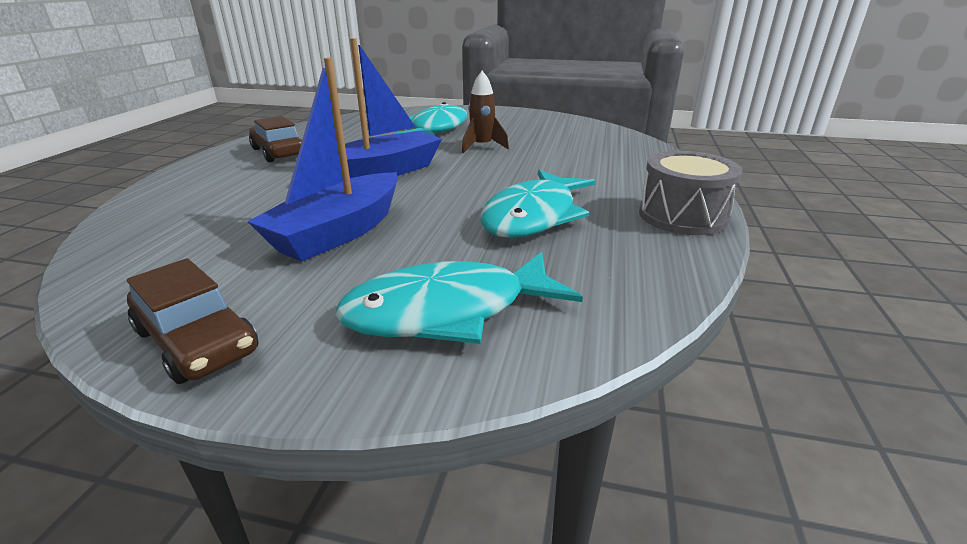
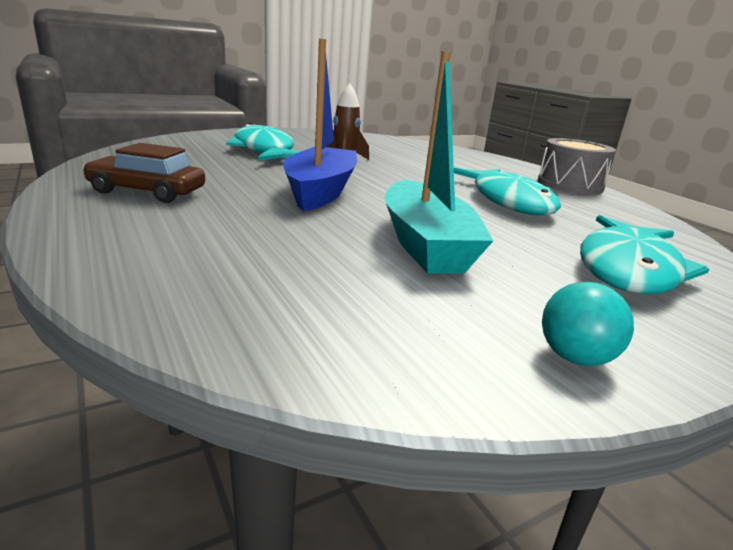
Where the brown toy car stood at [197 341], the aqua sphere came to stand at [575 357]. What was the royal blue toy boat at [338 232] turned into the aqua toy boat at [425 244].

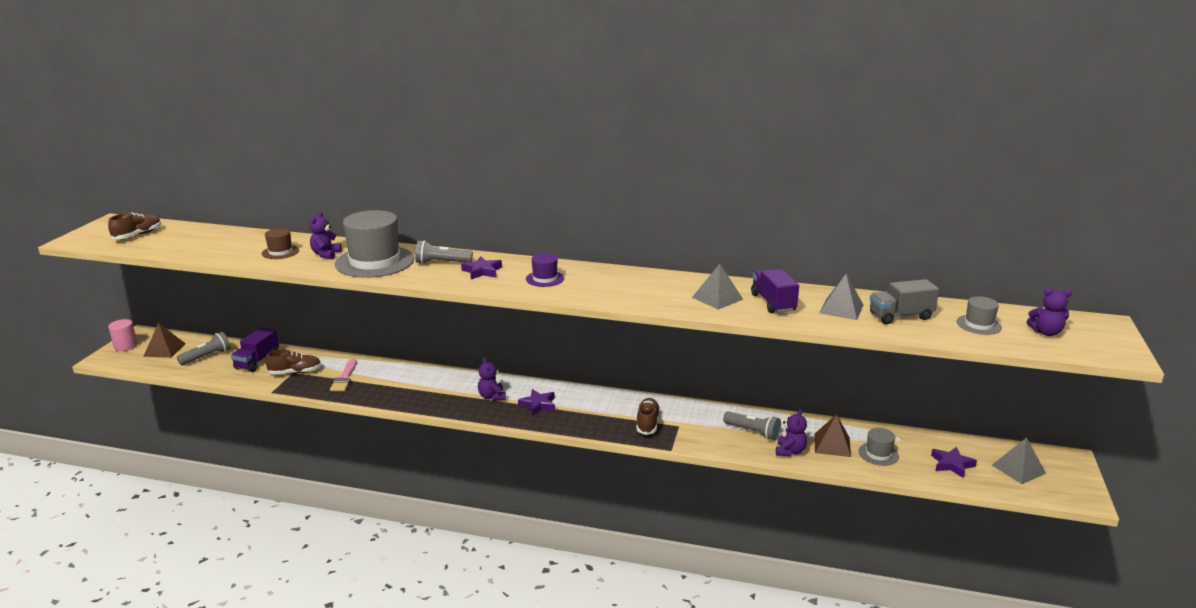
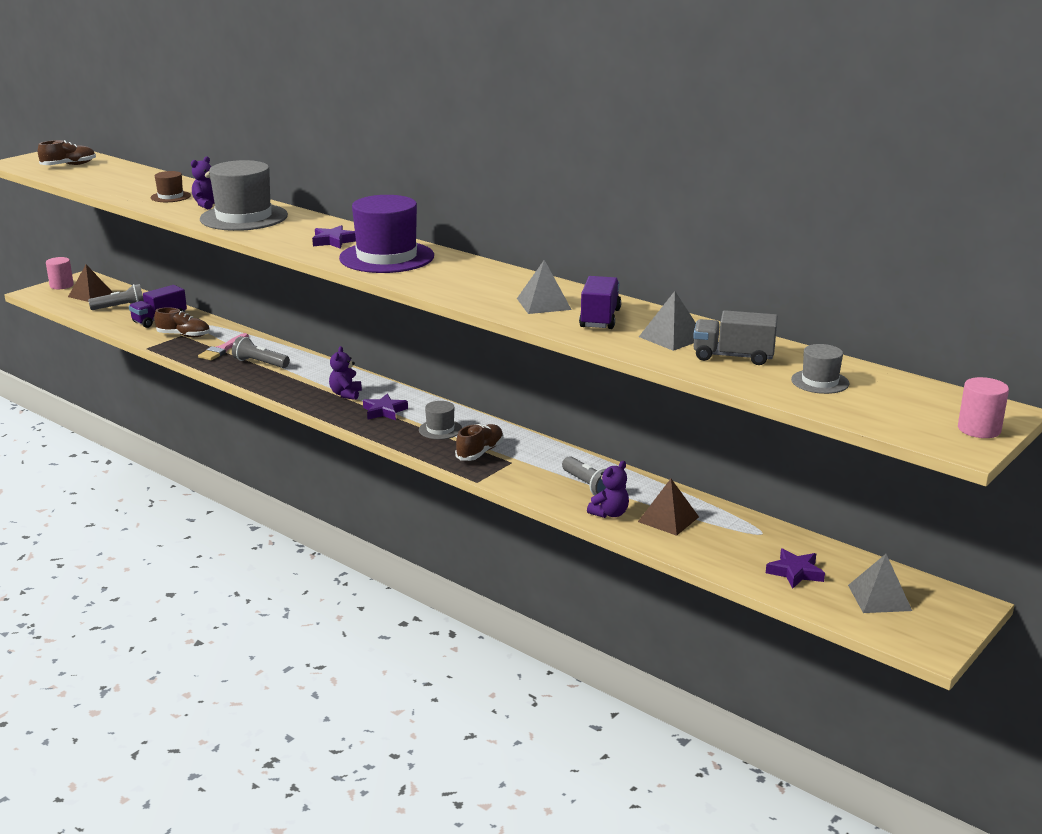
The second view lost the purple teddy at [1046 332]. The second view gained the pink cylinder at [979 429]. The gray flashlight ended up elsewhere, having gone from [442 263] to [260 363]. The gray top hat ended up elsewhere, having gone from [878 454] to [440 429]. The size of the purple top hat at [545 279] changed by a factor of 2.11.

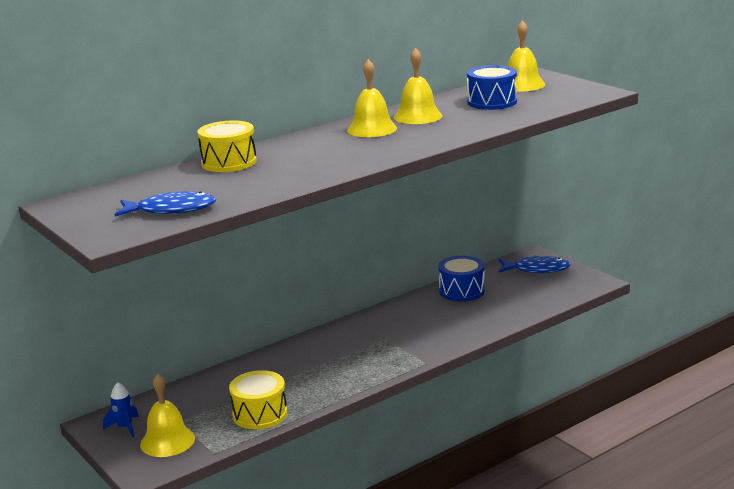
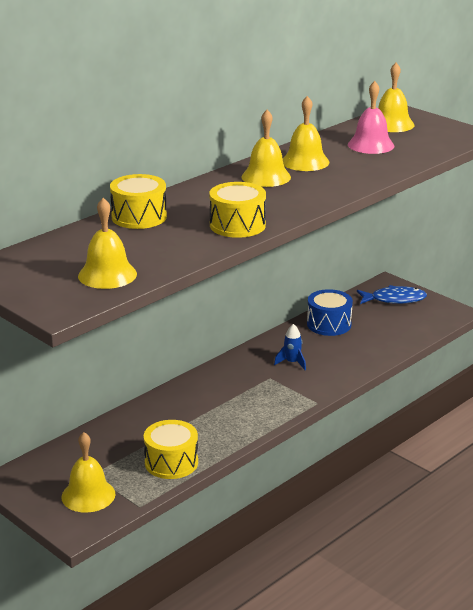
The second view gained the golden drum at [237 225]. The royal blue toy rocket ended up elsewhere, having gone from [125 427] to [292 363]. Where the royal blue fish stood at [171 210], the golden hand bell came to stand at [107 275]. Where the royal blue drum stood at [492 102], the pink hand bell came to stand at [371 145].

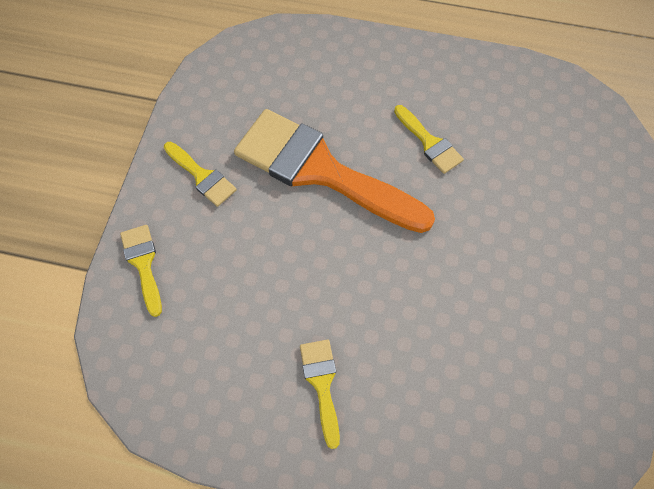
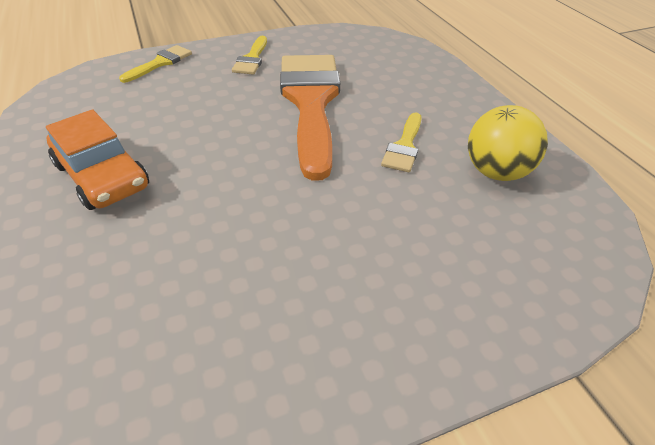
The second view gained the golden sphere at [496 172]. Where the golden paint brush stood at [322 384], the orange toy car came to stand at [102 176].

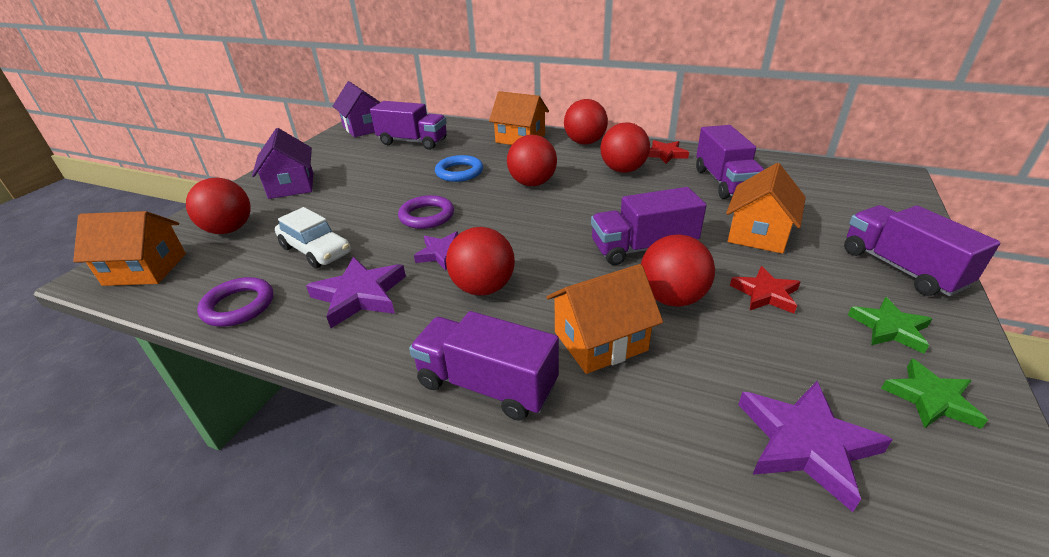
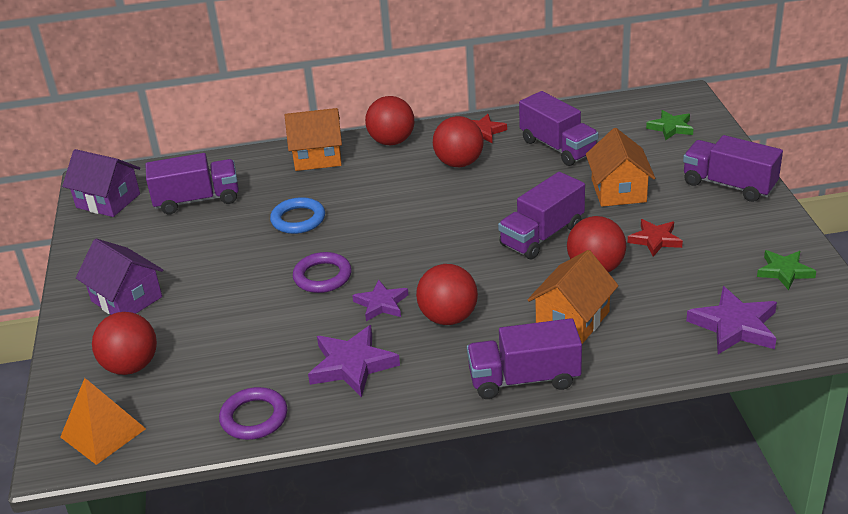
The second view lost the snow-white toy car at [315 250]. The second view lost the crimson sphere at [532 183]. The green star shape ended up elsewhere, having gone from [889 328] to [671 128]. Where the orange cottage stood at [145 269], the orange pyramid shape came to stand at [103 432].

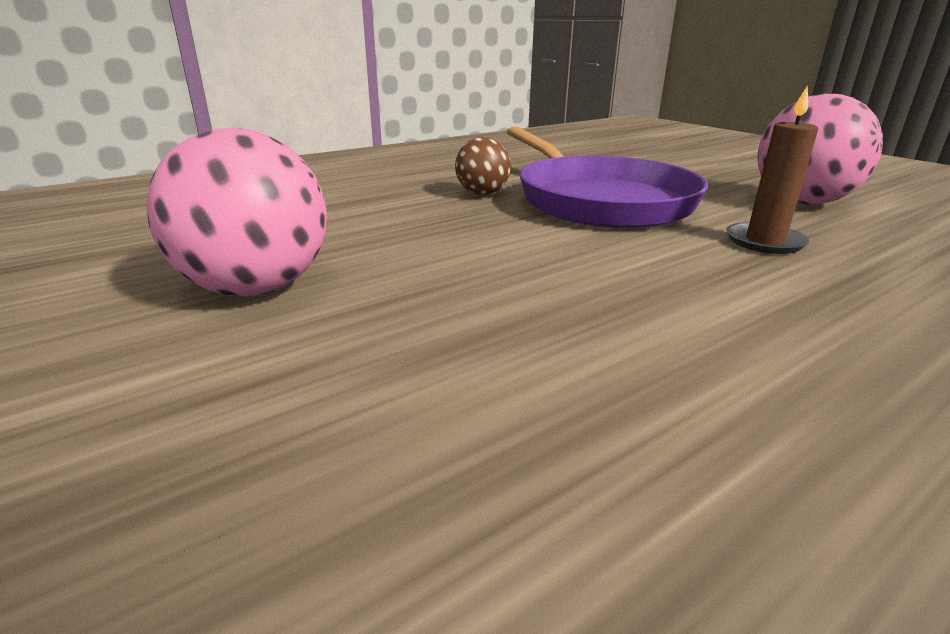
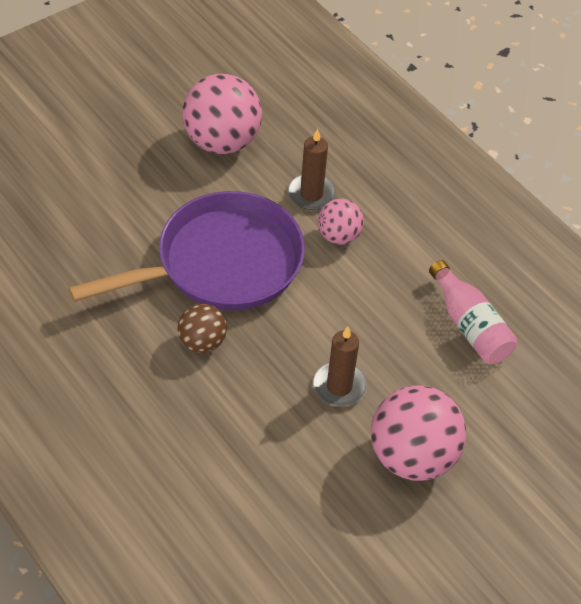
The second view gained the brown wax candle at [339 386]. The second view gained the pink sphere at [338 236]. The second view gained the pink drink bottle at [470 326].

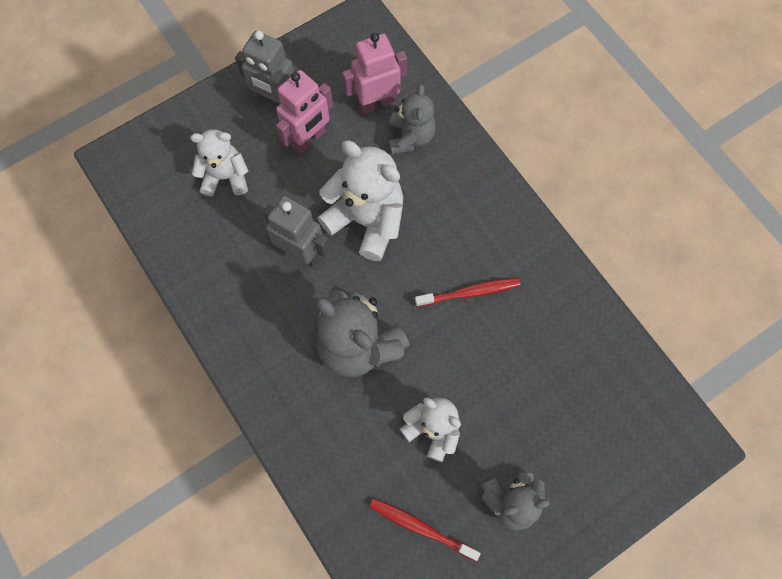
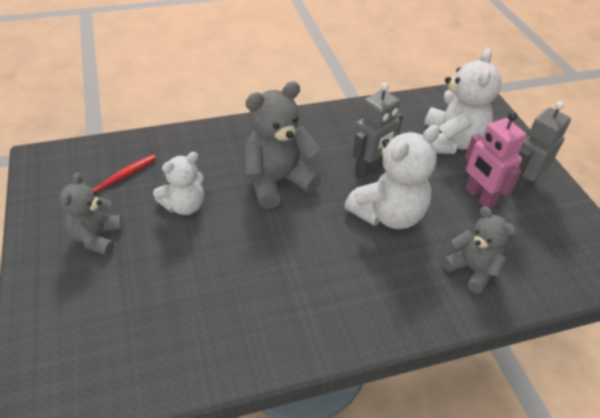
The second view lost the pink robot figure at [376 103]. The second view lost the crimson toothbrush at [469 292]. The gray teddy at [410 137] ended up facing another way, 150 degrees counterclockwise from before. The size of the snow-white teddy at [225 177] changed by a factor of 1.59.

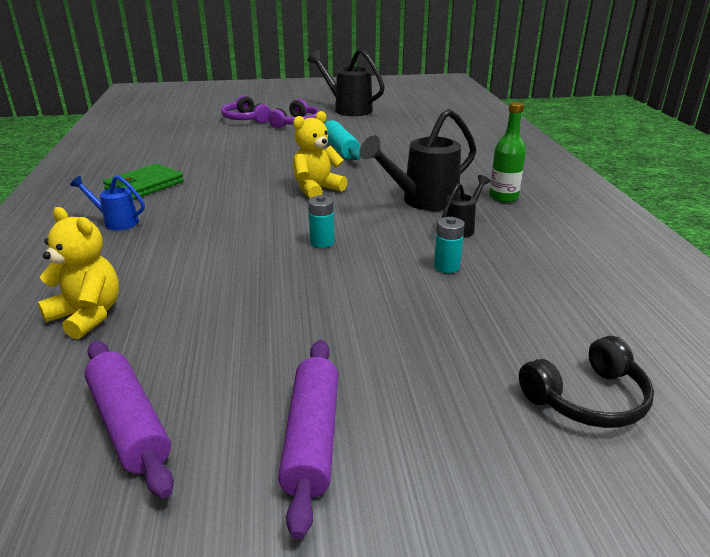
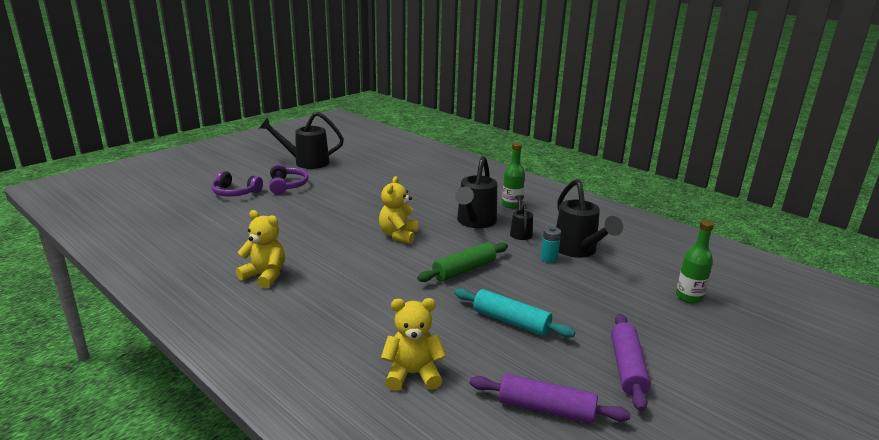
The second view lost the royal blue watering can at [116 222]. The second view gained the jet-black watering can at [578 251]. The aqua pastry roller ended up elsewhere, having gone from [340 148] to [511 321]. Where the green card wallet stood at [144 186], the golden teddy came to stand at [265 276]. Where the aqua battery stood at [322 242], the green pastry roller came to stand at [464 270]. Where the jet-black headset stood at [587 399], the green drink bottle came to stand at [689 297]. The purple pastry roller at [311 438] ended up facing another way, 45 degrees clockwise from before.

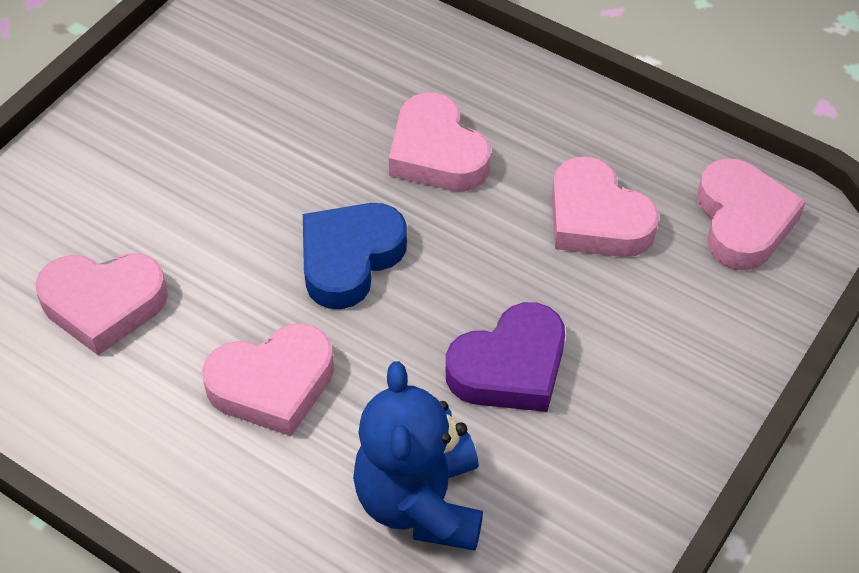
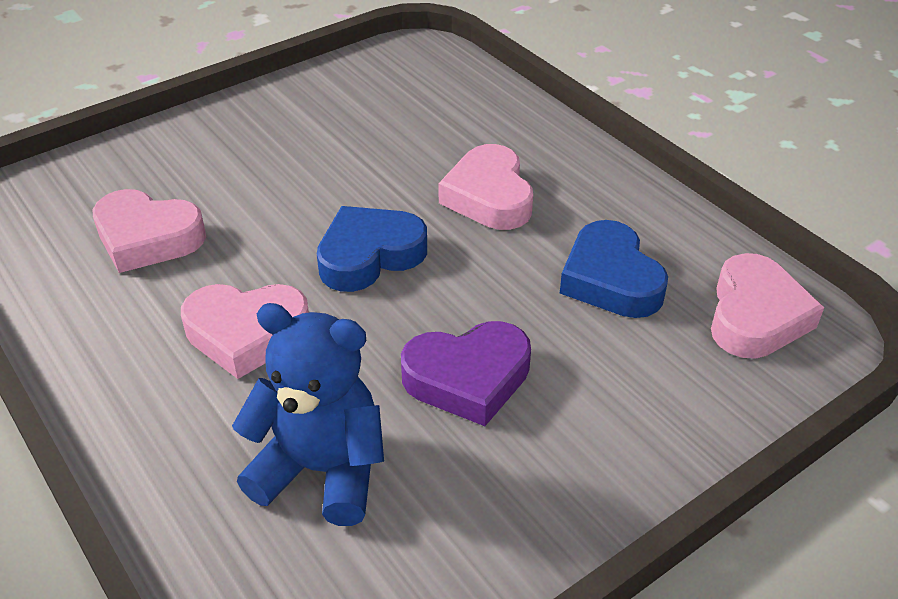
What was the pink heart shape at [596 219] turned into the royal blue heart shape at [610 279]. The royal blue teddy at [420 502] ended up facing another way, 90 degrees clockwise from before.

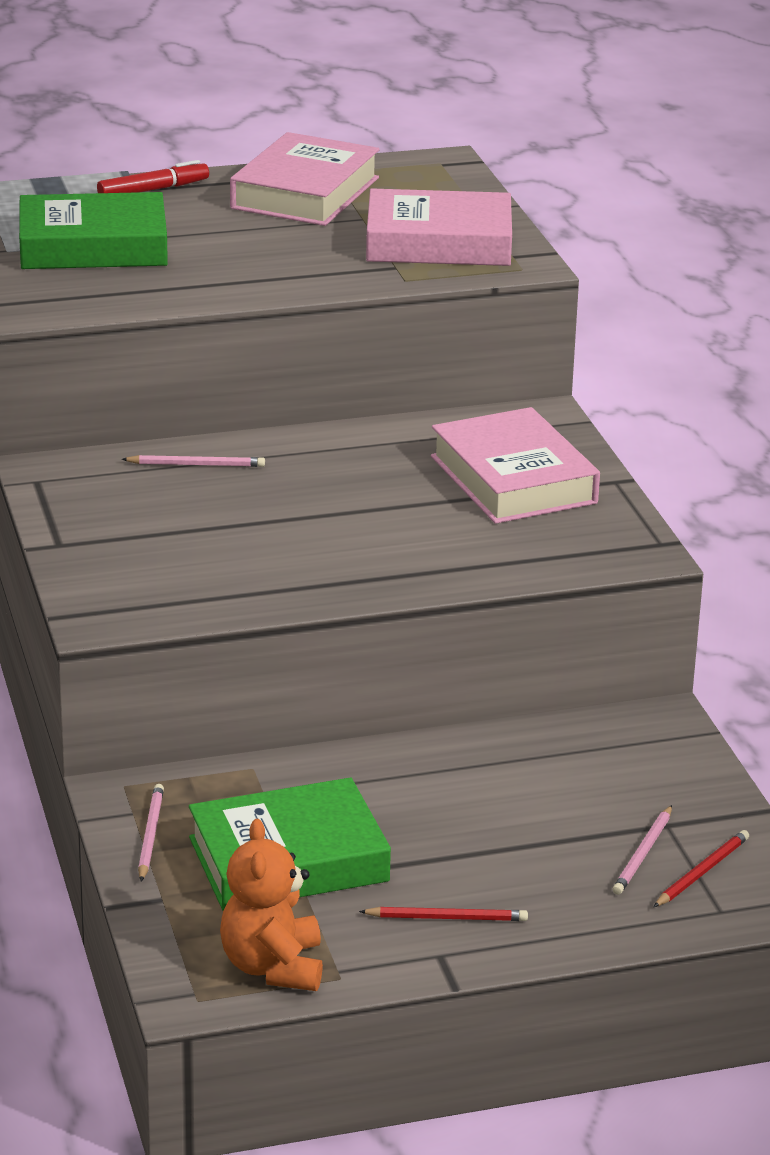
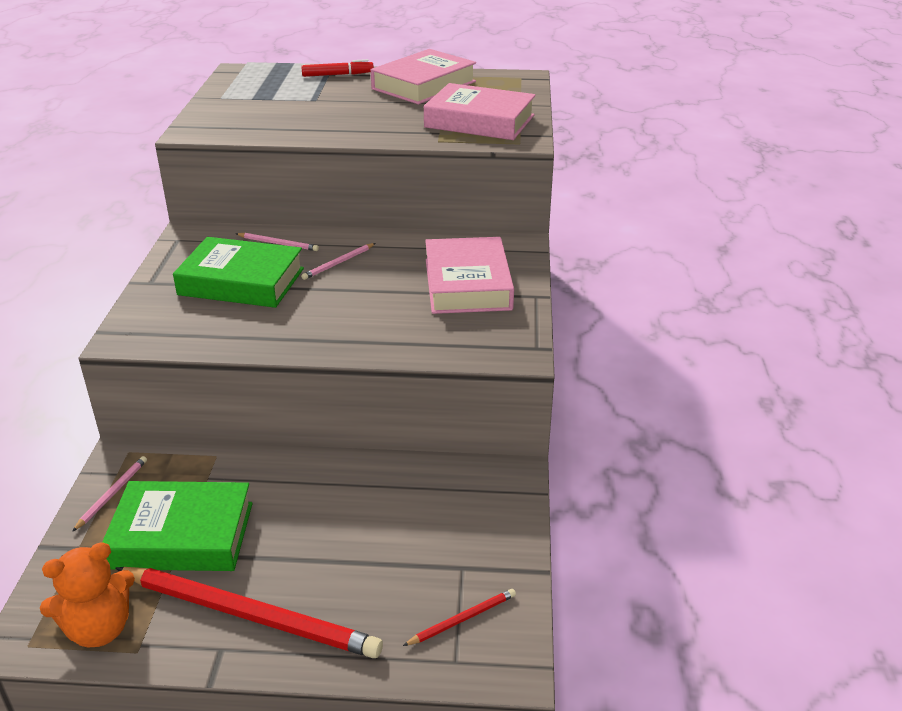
The green book ended up elsewhere, having gone from [93 246] to [241 281]. The pink wooden pencil ended up elsewhere, having gone from [643 854] to [338 263]. The orange teddy at [273 967] ended up facing another way, 135 degrees counterclockwise from before. The size of the crimson wooden pencil at [447 918] changed by a factor of 2.32.

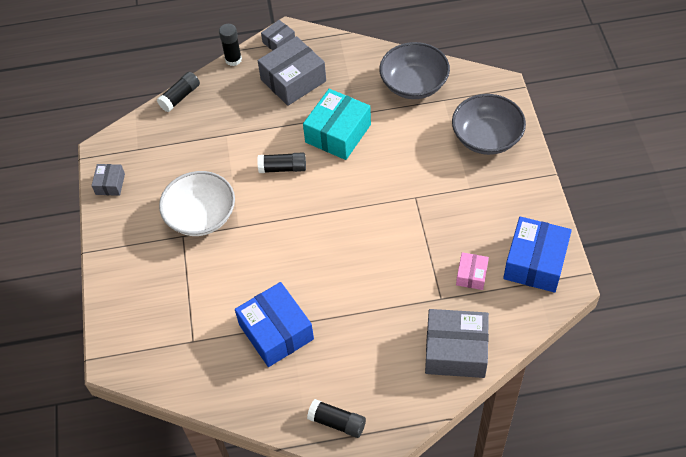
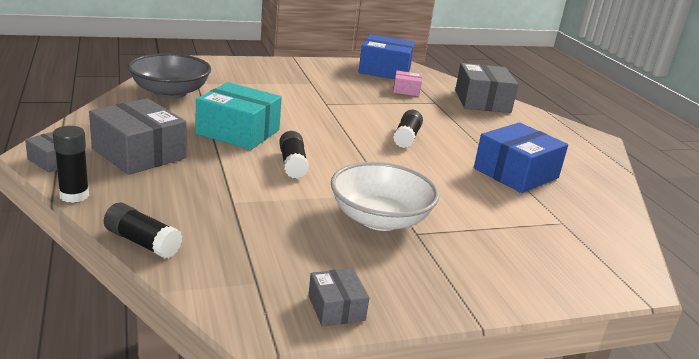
The second view lost the gray deep dish at [486 137]. The jet-black glue ended up elsewhere, having gone from [337 422] to [407 137]. The gray parcel at [110 184] ended up facing another way, 75 degrees clockwise from before.

